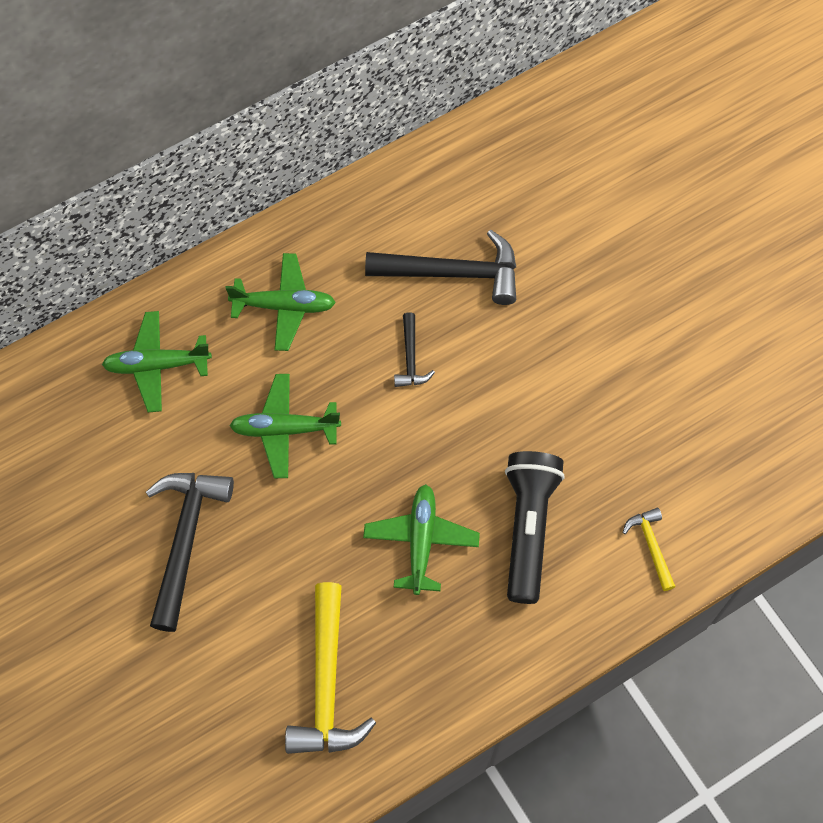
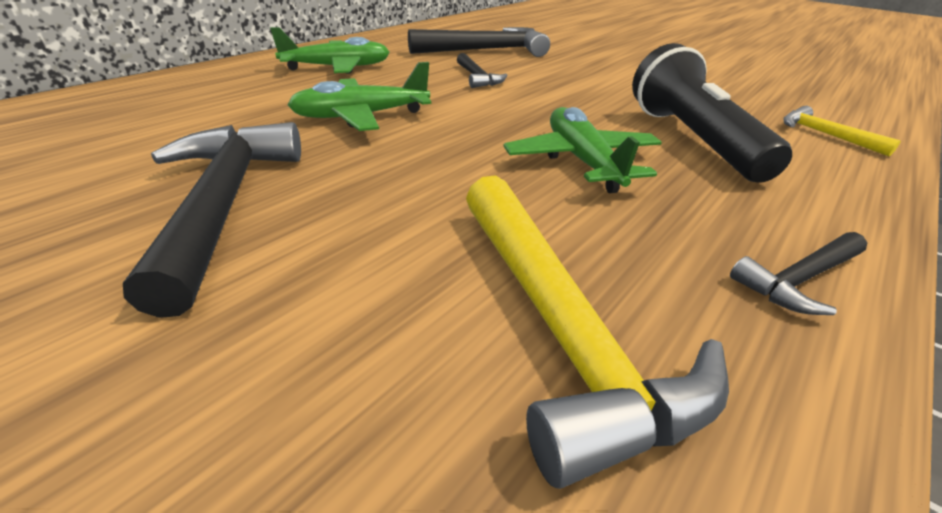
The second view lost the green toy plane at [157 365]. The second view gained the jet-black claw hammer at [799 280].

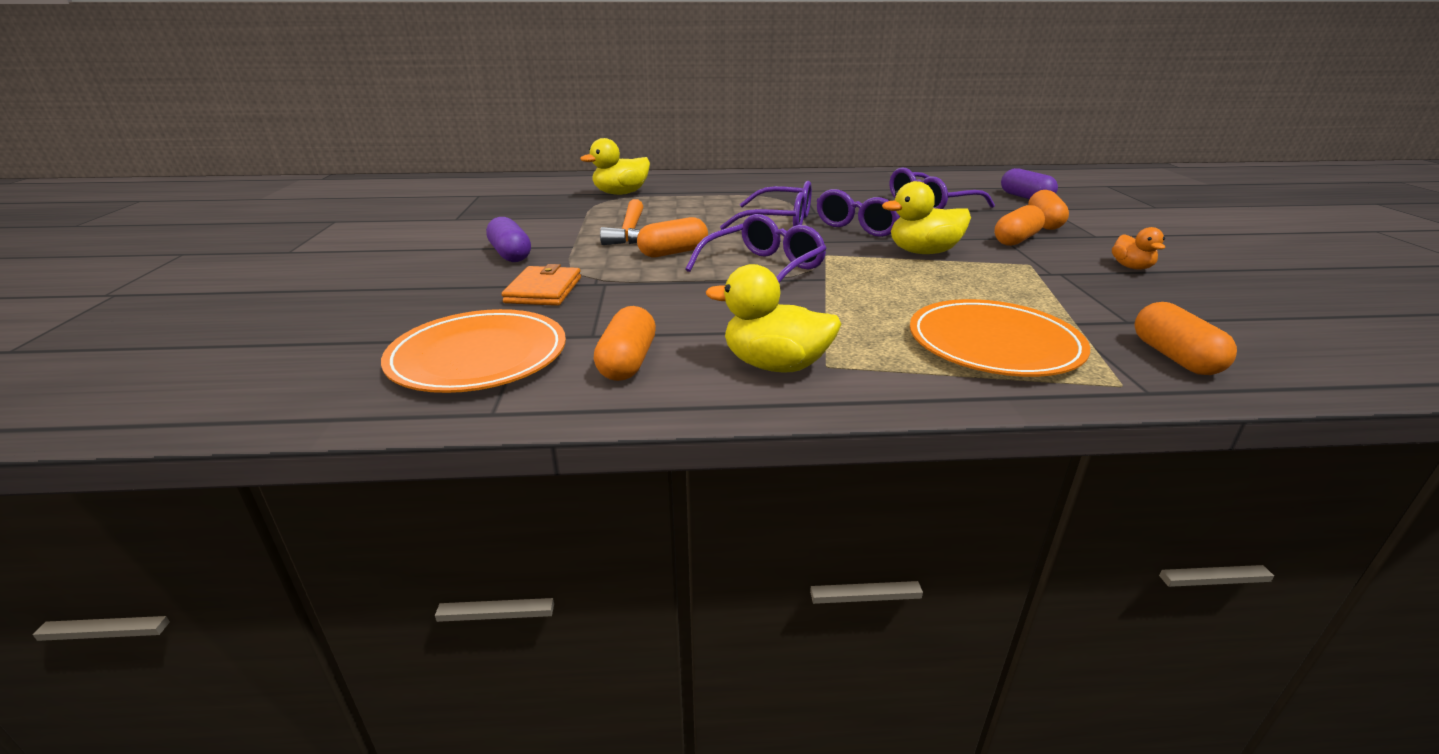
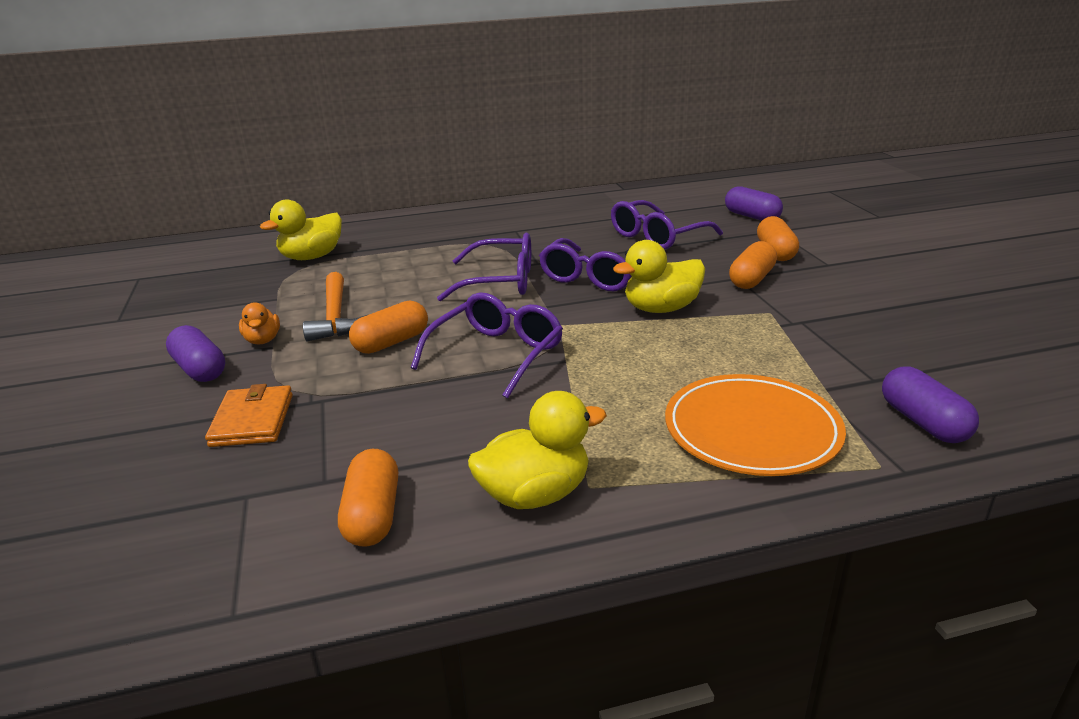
The second view lost the orange flat dish at [478 357]. The orange duck ended up elsewhere, having gone from [1131 267] to [263 340]. What was the orange pill shape at [1174 357] turned into the purple pill shape at [923 422]. The golden duck at [775 365] ended up facing another way, 150 degrees clockwise from before.

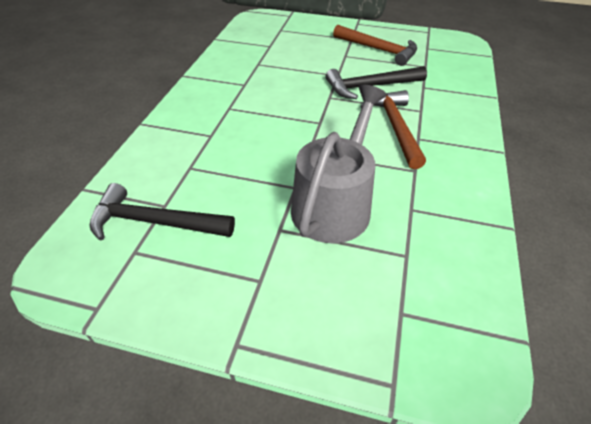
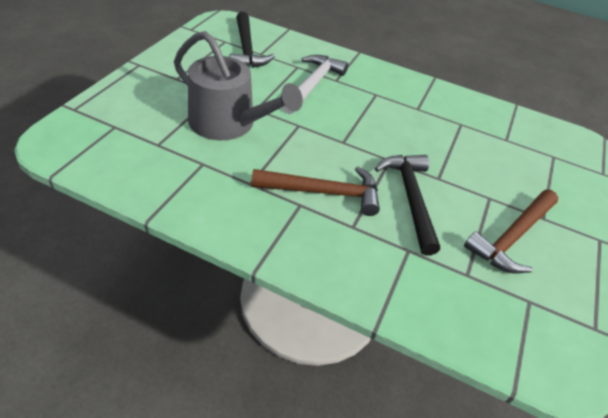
The second view gained the snow-white claw hammer at [313 84]. The jet-black claw hammer at [154 222] ended up facing another way, 150 degrees clockwise from before.

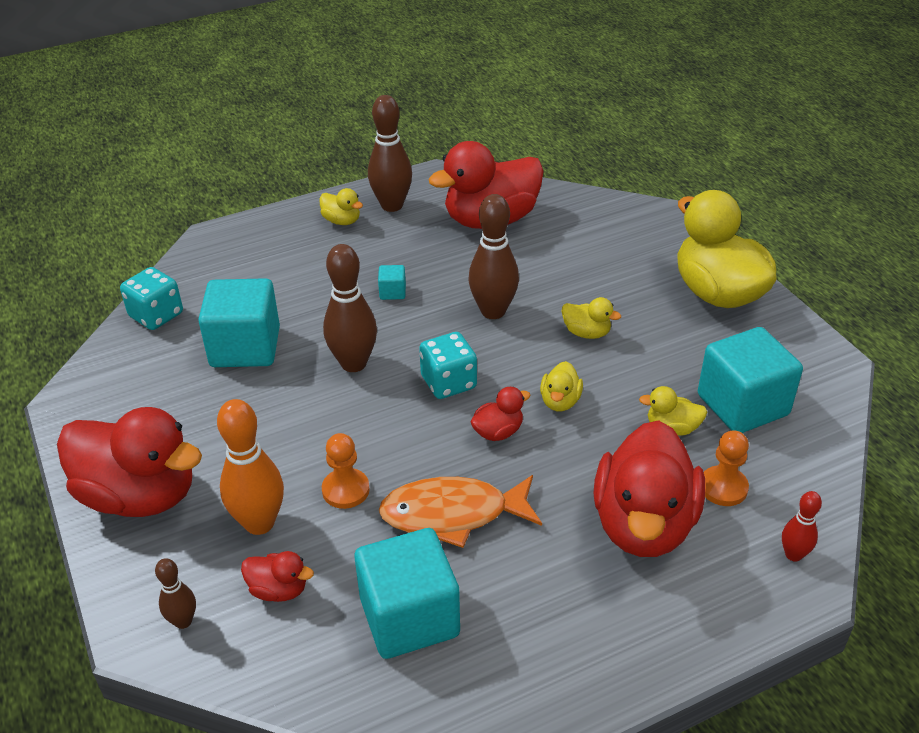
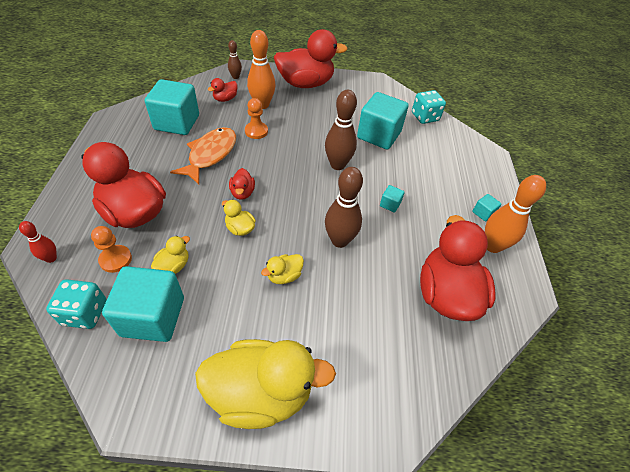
The aqua dice ended up elsewhere, having gone from [448 382] to [85 313]. Where the golden duck stood at [342 221], the aqua block came to stand at [483 213]. What was the brown skittle at [392 205] turned into the orange skittle at [492 246]. The crimson duck at [140 495] ended up facing another way, 150 degrees counterclockwise from before.

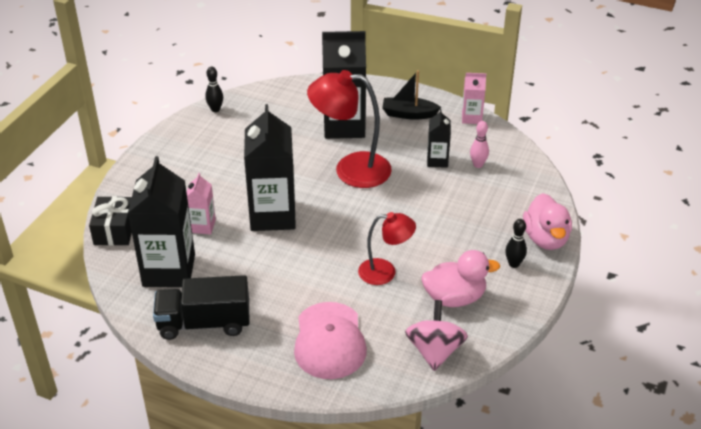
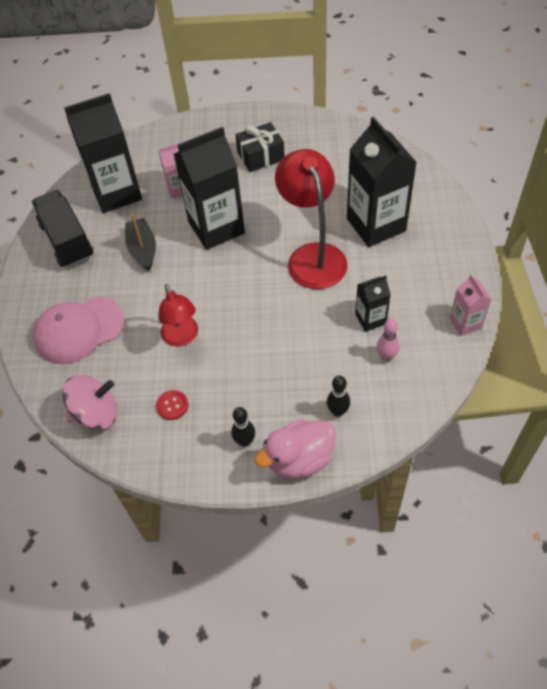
The jet-black gift ended up elsewhere, having gone from [115 230] to [261 156]. The jet-black skittle ended up elsewhere, having gone from [215 109] to [338 411]. The jet-black toy boat ended up elsewhere, having gone from [408 114] to [143 249]. Where the pink duck stood at [454 298], the crimson shirt button came to stand at [172 405].

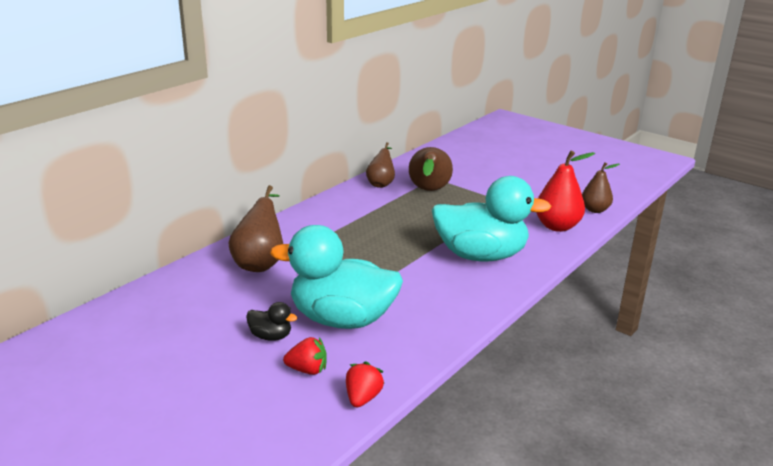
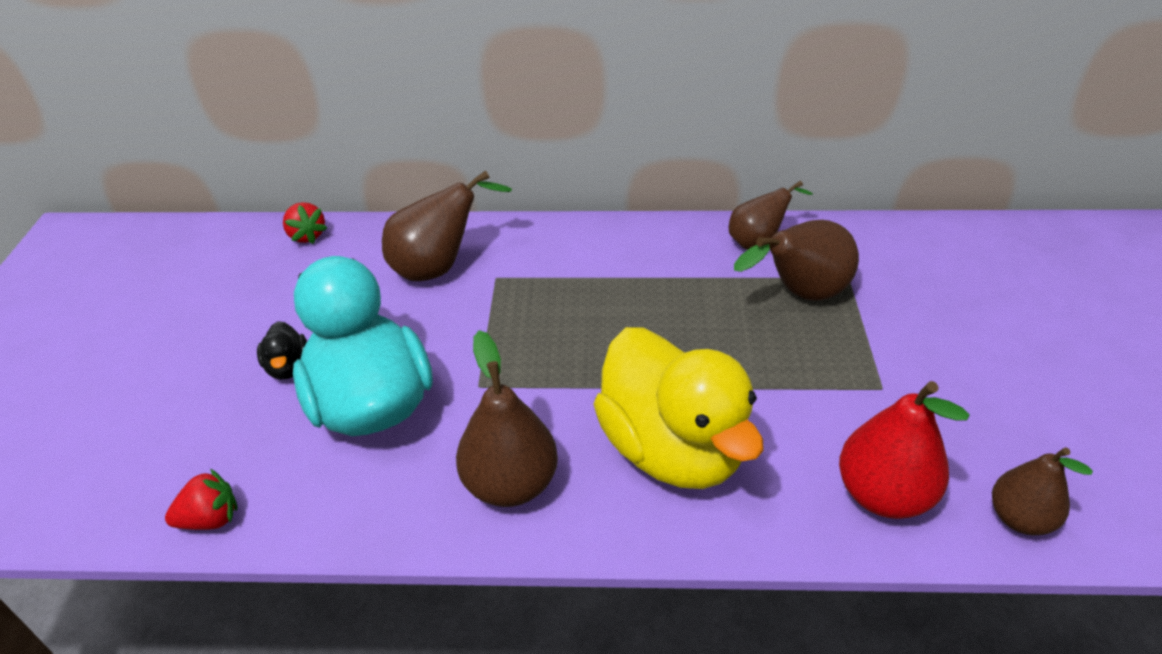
The second view gained the brown pear fruit at [510 484]. The crimson strawberry ended up elsewhere, having gone from [307 370] to [307 236]. What was the aqua duck at [481 255] turned into the golden duck at [672 449].

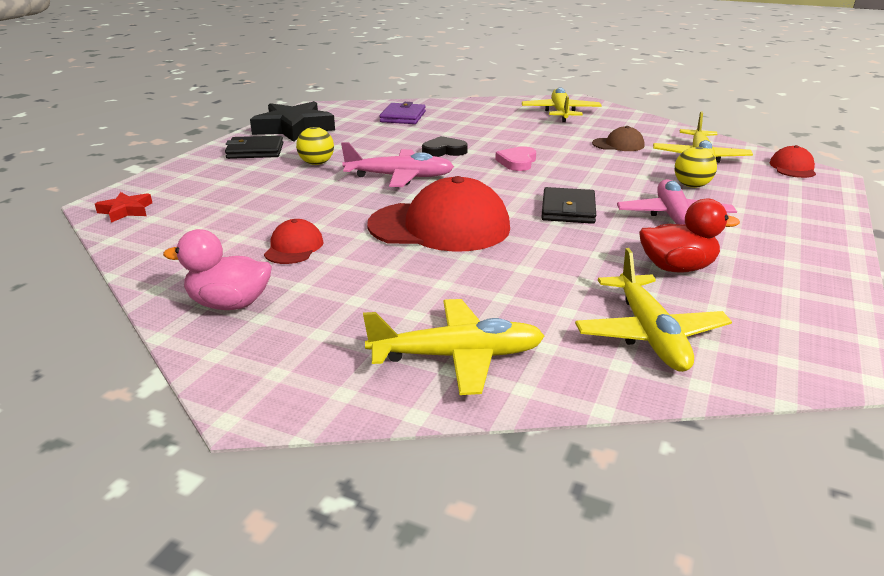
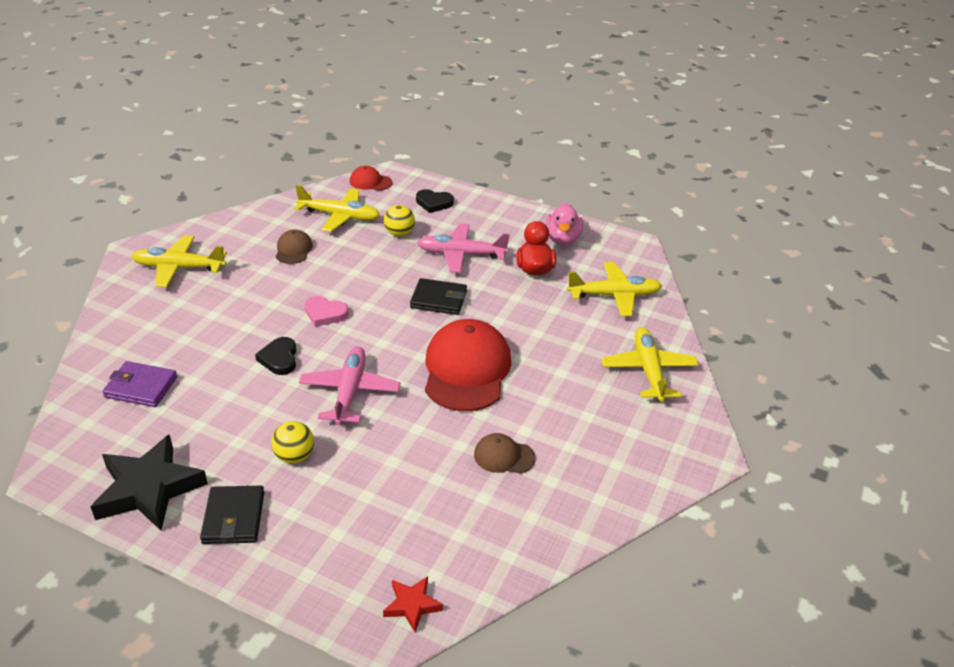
The second view gained the jet-black heart shape at [434 203]. The pink duck ended up elsewhere, having gone from [229 304] to [562 239]. What was the crimson peaked cap at [294 247] turned into the brown peaked cap at [504 456].

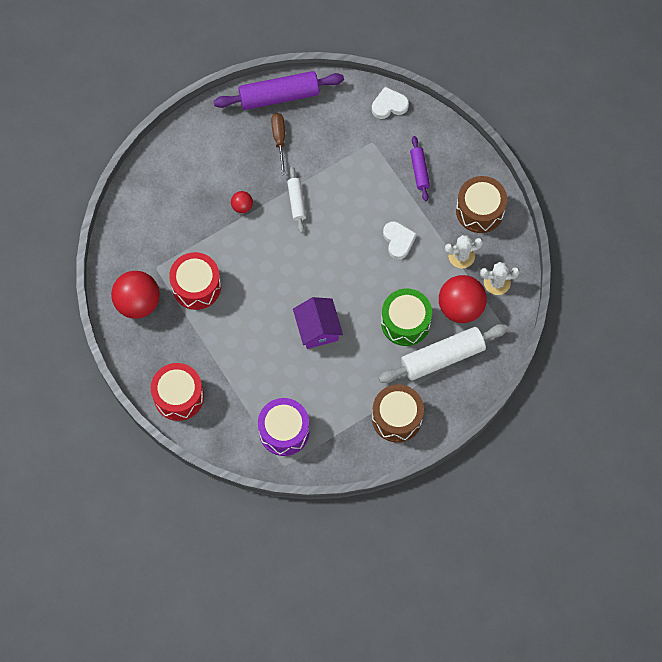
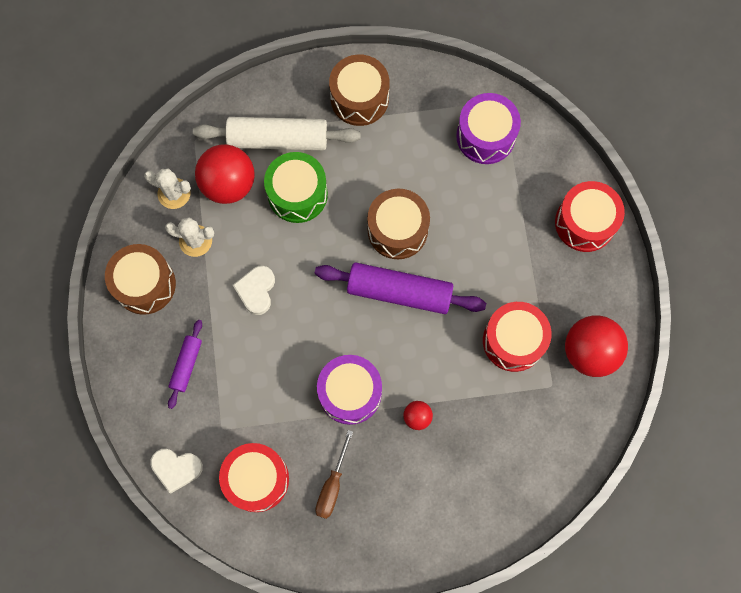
The second view gained the crimson drum at [257 479]. The purple pastry roller ended up elsewhere, having gone from [279 96] to [399 292]. Where the snow-white pastry roller stood at [296 202], the purple drum came to stand at [350 393]. Where the purple cottage stood at [317 328], the brown drum came to stand at [397 230].

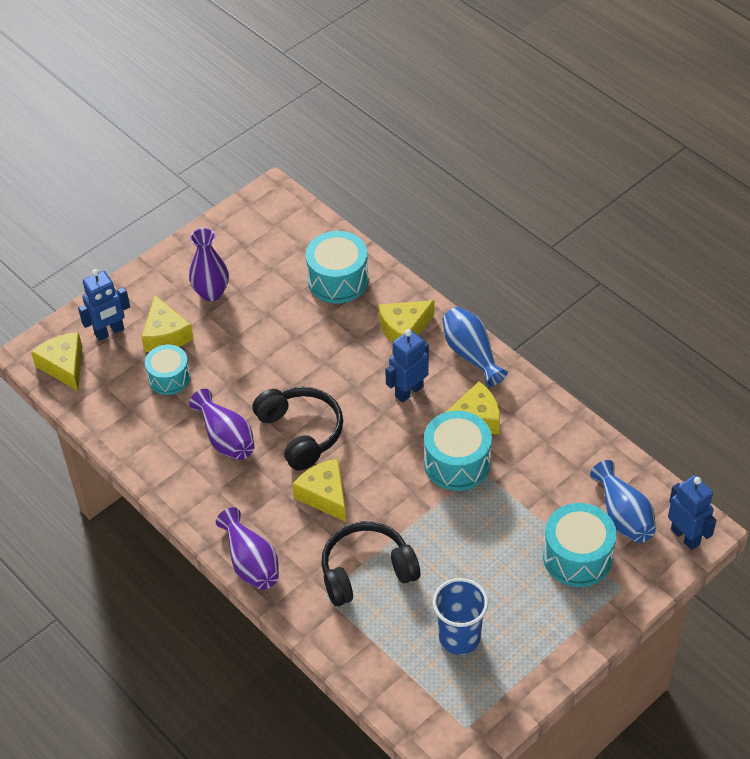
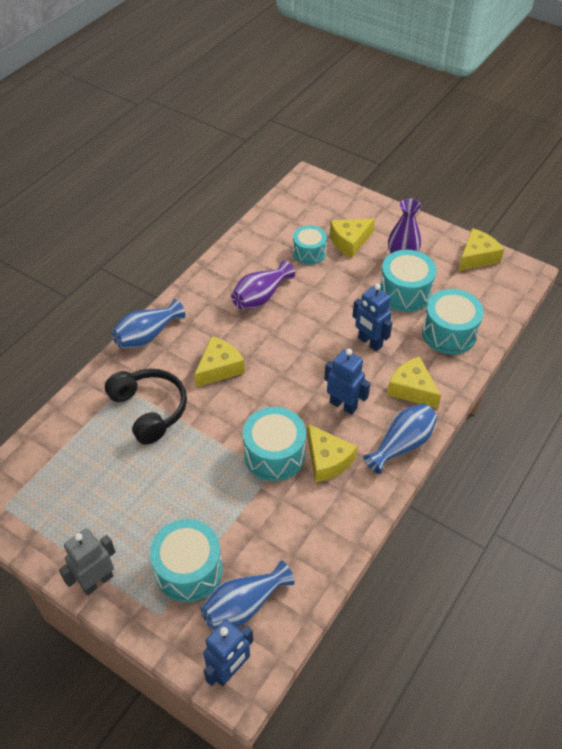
The second view lost the jet-black headset at [301 433]. The second view lost the royal blue beaker at [459 637]. The second view gained the gray robot figure at [97 581]. The second view gained the aqua drum at [405 292]. The golden piece of cheese ended up elsewhere, having gone from [64 366] to [477 257]. The royal blue robot figure ended up elsewhere, having gone from [109 332] to [369 342]. What was the purple vase at [251 562] turned into the royal blue vase at [147 335].

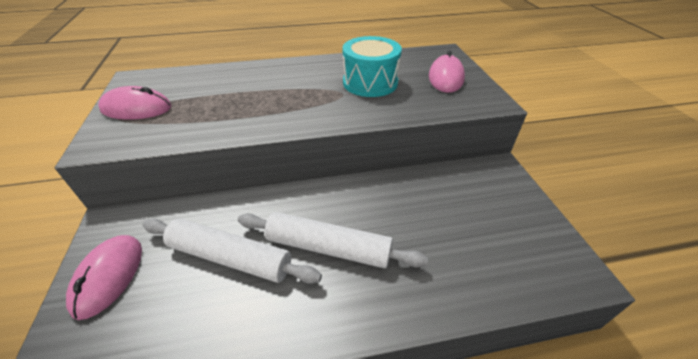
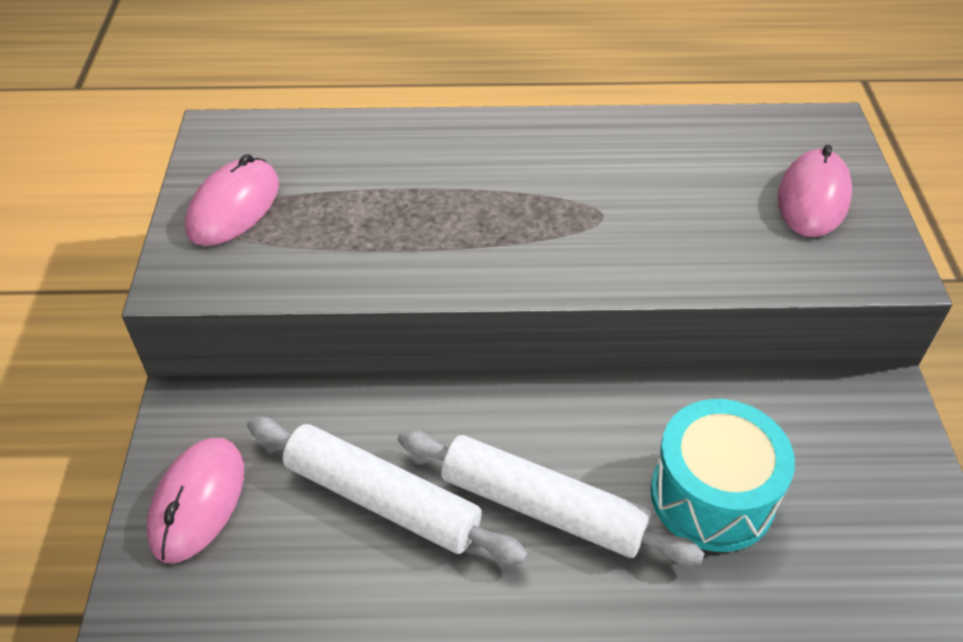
The aqua drum ended up elsewhere, having gone from [370 82] to [712 496]. The pink computer mouse at [136 108] ended up facing another way, 75 degrees counterclockwise from before.

